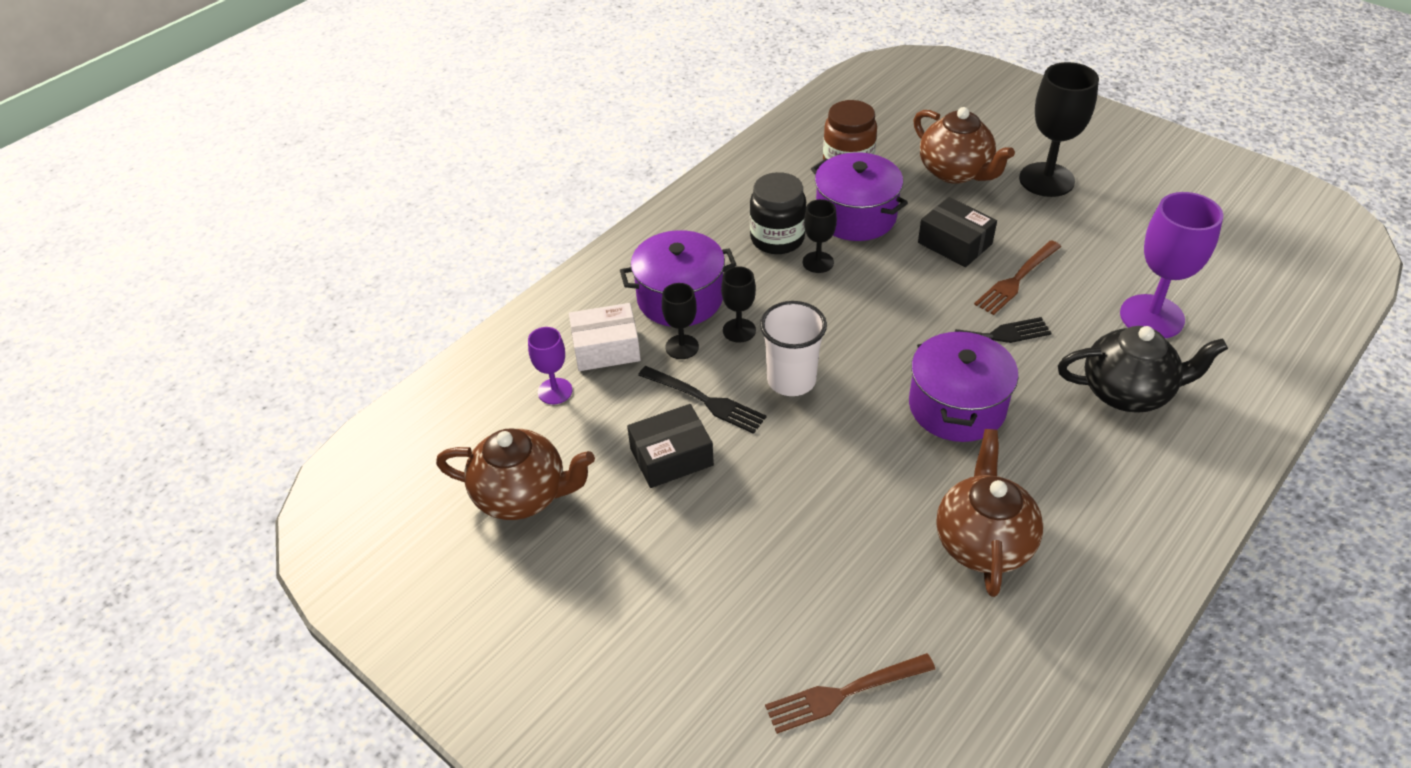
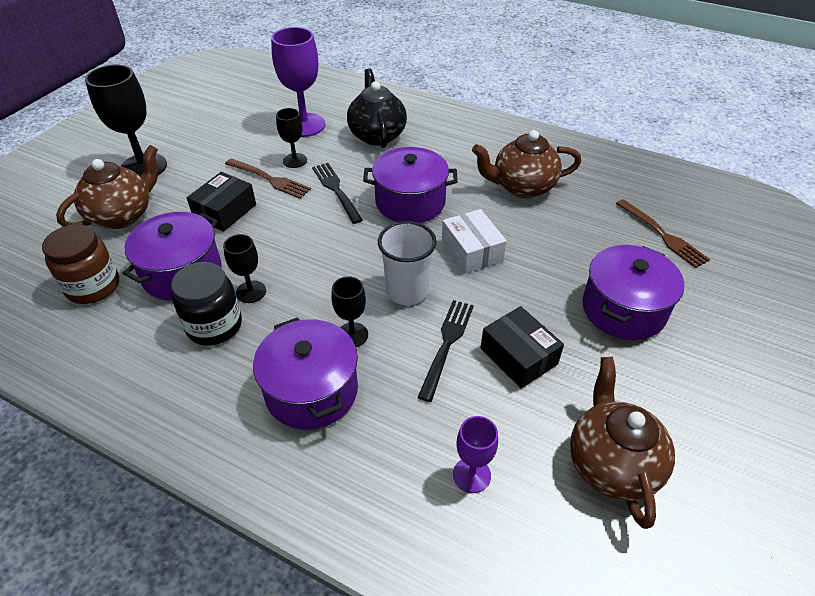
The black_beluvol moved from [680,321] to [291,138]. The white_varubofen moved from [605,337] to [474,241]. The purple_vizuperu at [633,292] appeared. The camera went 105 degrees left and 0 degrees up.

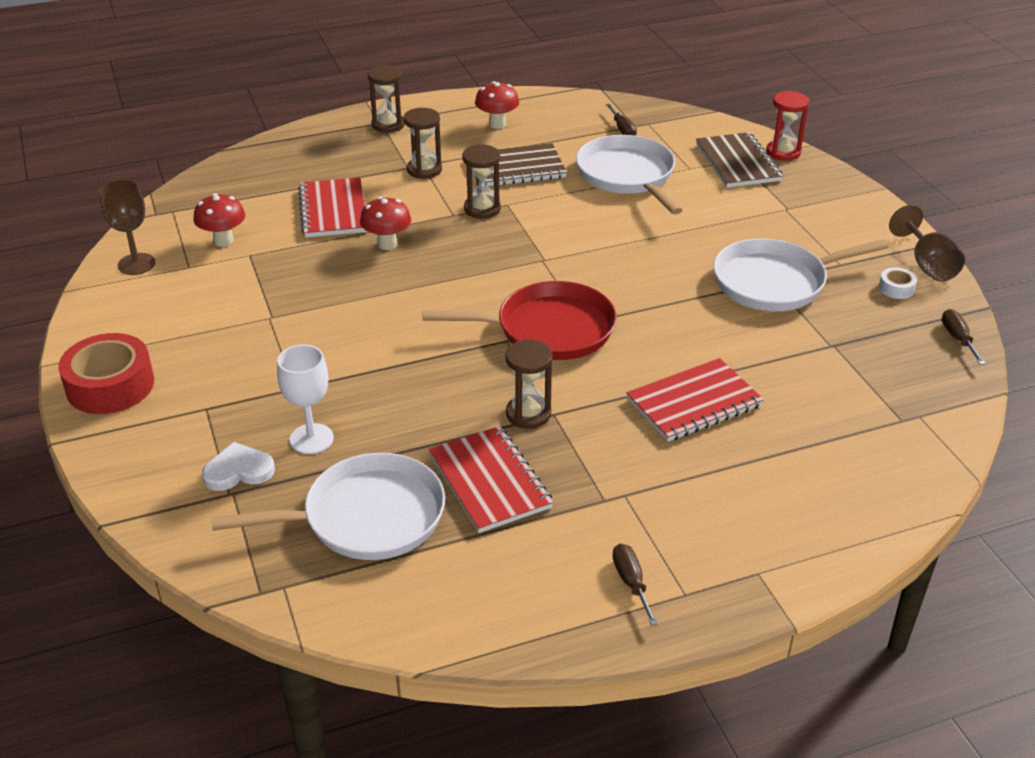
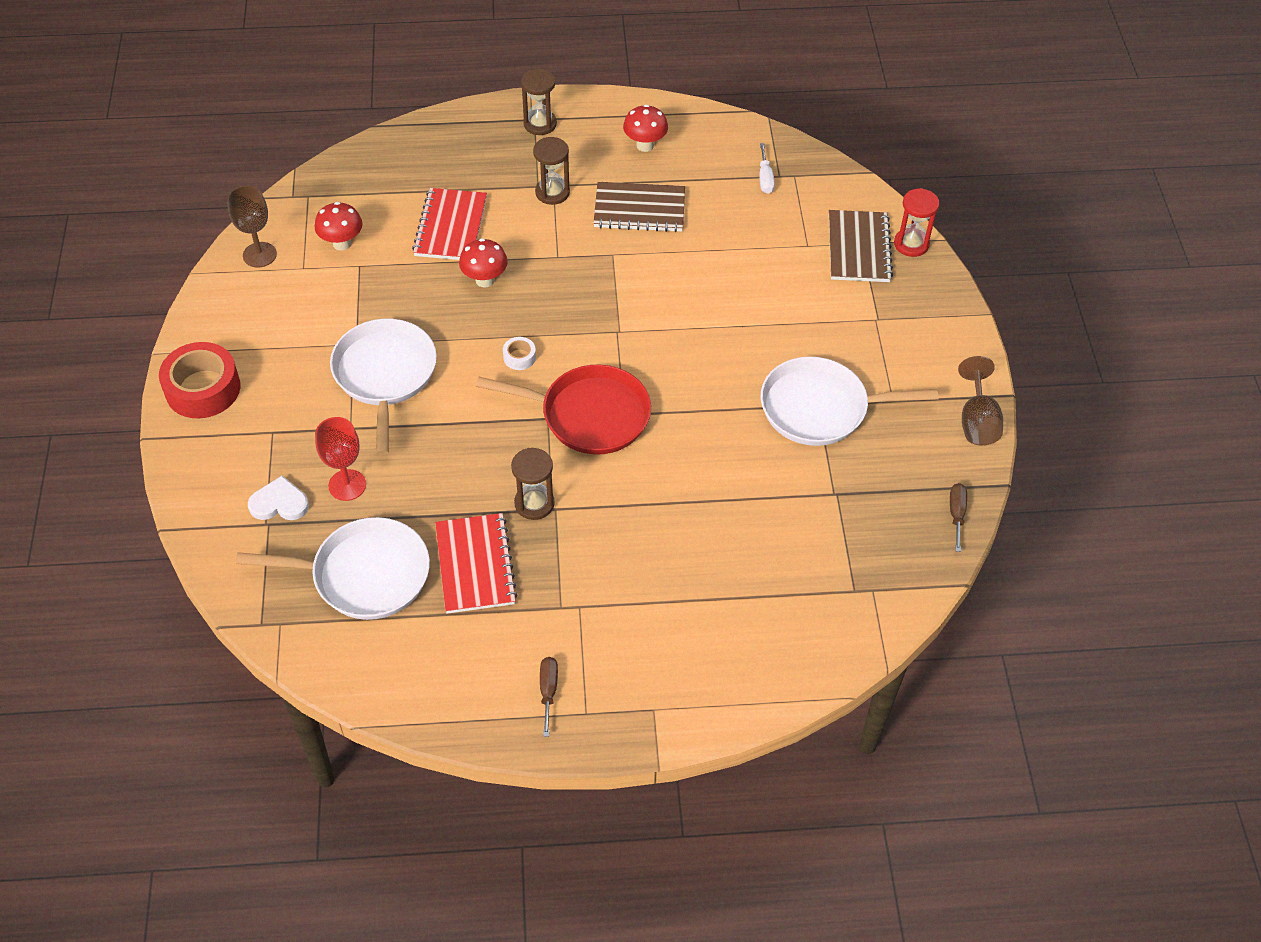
The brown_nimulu at [621,120] became the white_nimulu at [767,168]. The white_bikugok moved from [629,174] to [383,387]. The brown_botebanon at [481,181] disappeared. The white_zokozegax moved from [898,283] to [519,353]. The white_beluvol at [305,399] became the red_beluvol at [340,459]. The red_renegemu at [695,400] disappeared. The camera went 15 degrees right and 15 degrees up.

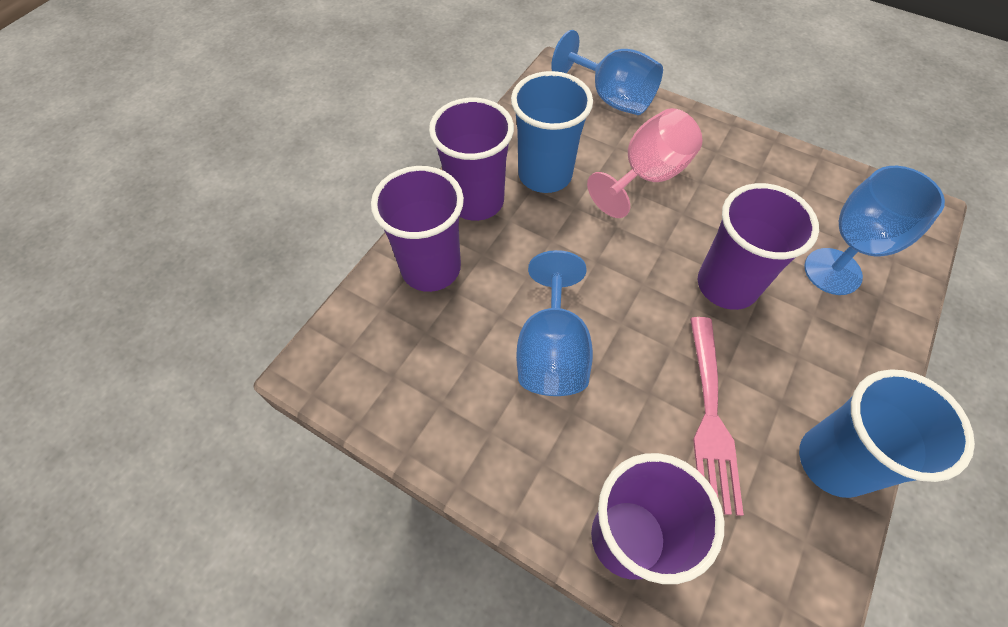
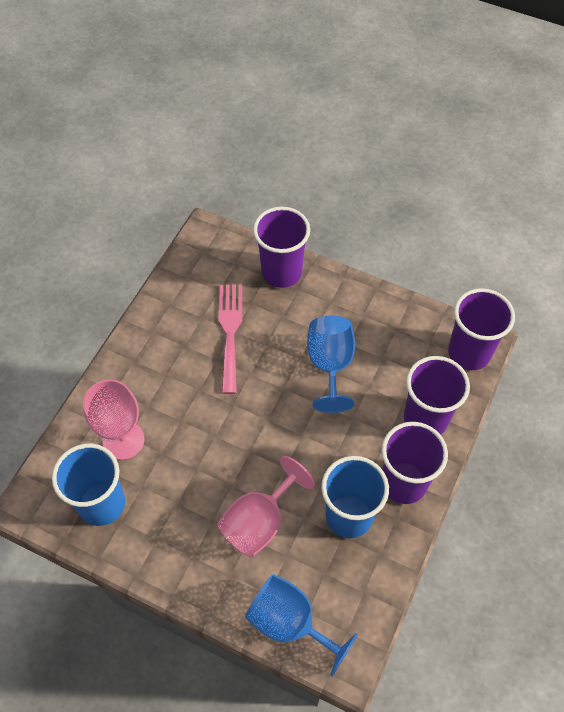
The blue_beluvol at [875,230] became the pink_beluvol at [114,420]. The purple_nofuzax moved from [758,246] to [481,329]. The blue_nofuzax moved from [887,433] to [88,485]. The camera went 175 degrees right and 0 degrees up.

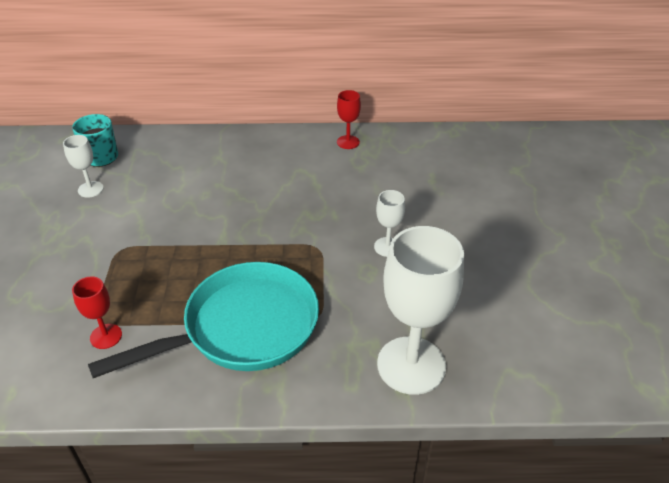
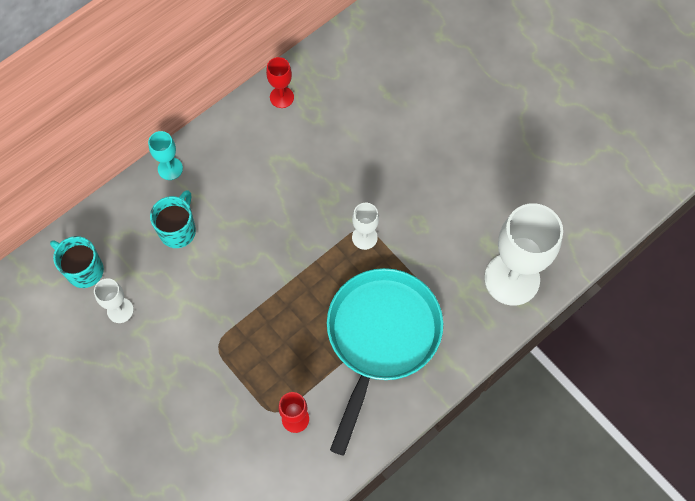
The white_beluvol moved from [389,223] to [365,226]. The turquoise_beluvol at [165,155] appeared. The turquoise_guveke at [173,219] appeared. The camera went 40 degrees left and 25 degrees up.

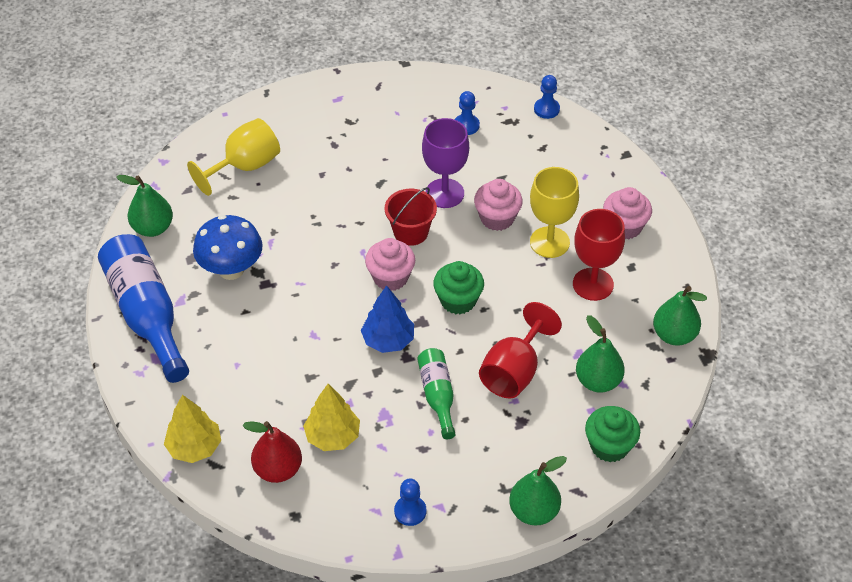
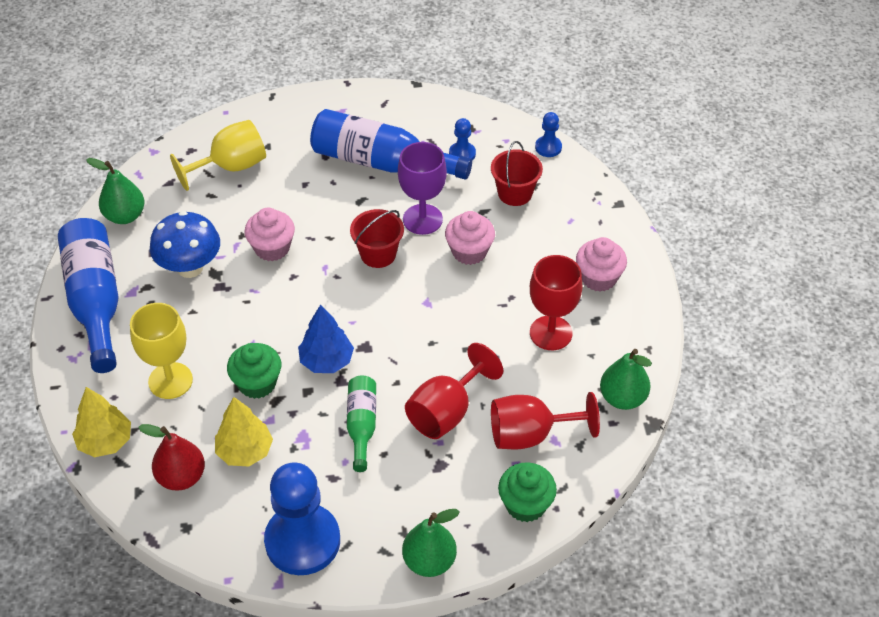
The yellow_beluvol moved from [554,212] to [161,351]. The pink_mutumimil moved from [390,264] to [269,234]. The green_mutumimil moved from [458,287] to [254,371]. The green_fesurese at [600,354] was replaced by the red_beluvol at [545,421]. The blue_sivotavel at [410,502] changed to 2.25 times the size. The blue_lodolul at [391,144] appeared. The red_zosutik at [517,173] appeared. The camera went 10 degrees right and 0 degrees up.

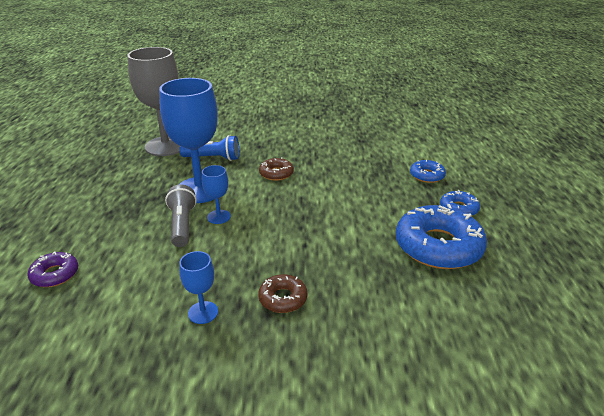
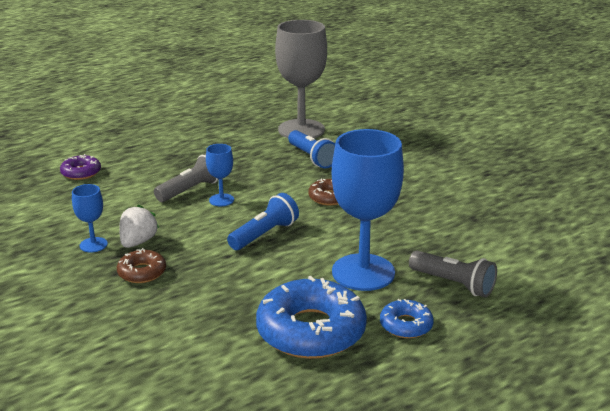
The blue_beluvol moved from [188,140] to [368,210]. The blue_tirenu at [428,171] was replaced by the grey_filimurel at [453,274]. The blue_filimurel at [263,221] appeared. The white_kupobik at [139,226] appeared. The camera went 55 degrees right and 5 degrees down.

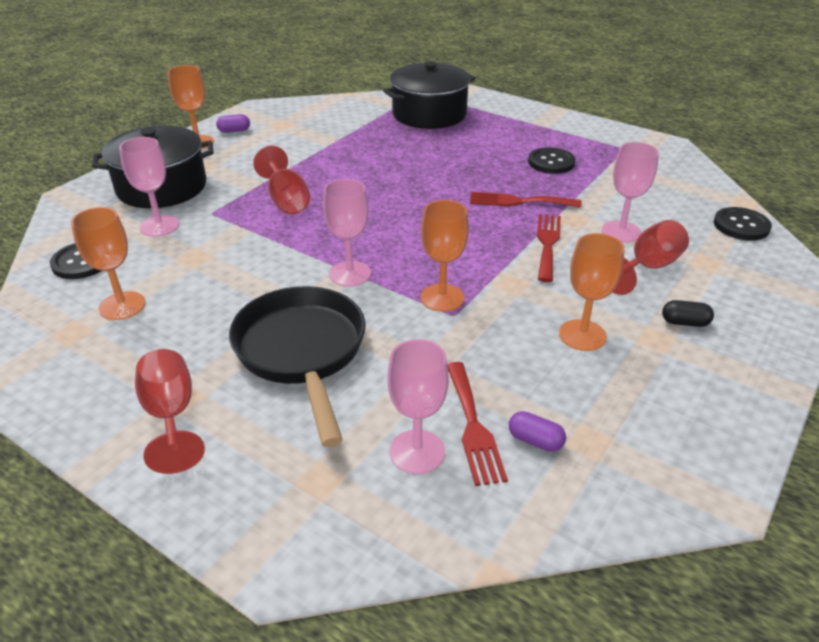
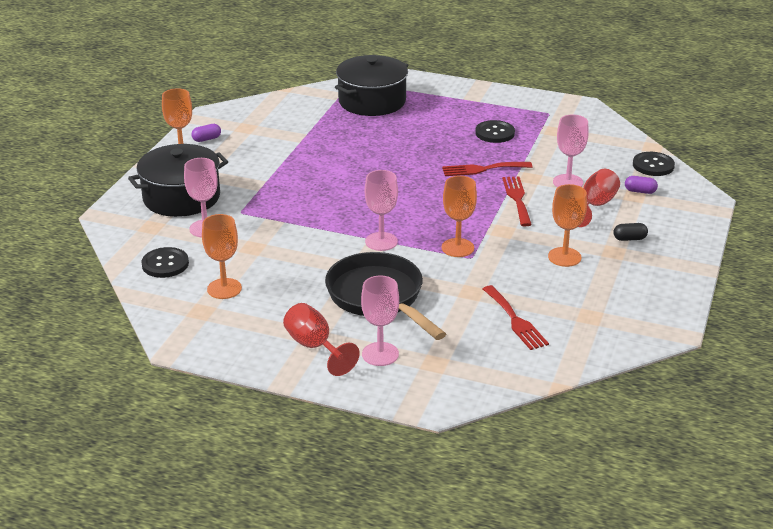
The red_beluvol at [281,180] disappeared. The pink_beluvol moved from [418,406] to [380,320]. The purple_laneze moved from [537,431] to [641,185]. The camera went 15 degrees left and 5 degrees down.

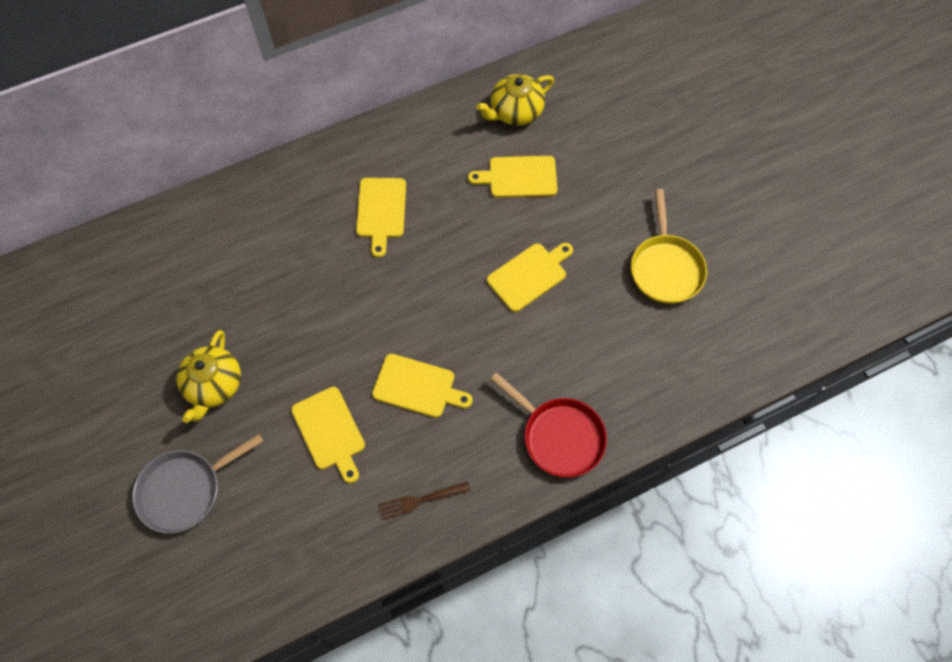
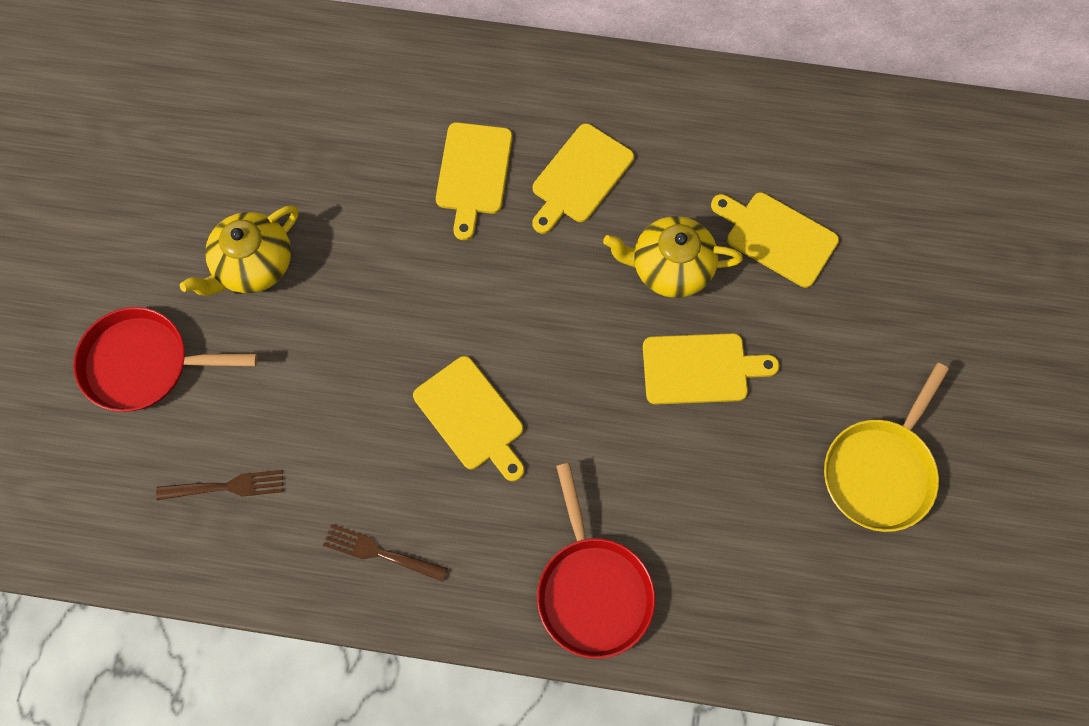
The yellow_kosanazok moved from [515,100] to [673,257]. The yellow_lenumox moved from [328,435] to [474,181]. The grey_bikugok at [198,484] became the red_bikugok at [165,359]. The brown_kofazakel at [219,485] appeared. The camera went 35 degrees right and 5 degrees up.

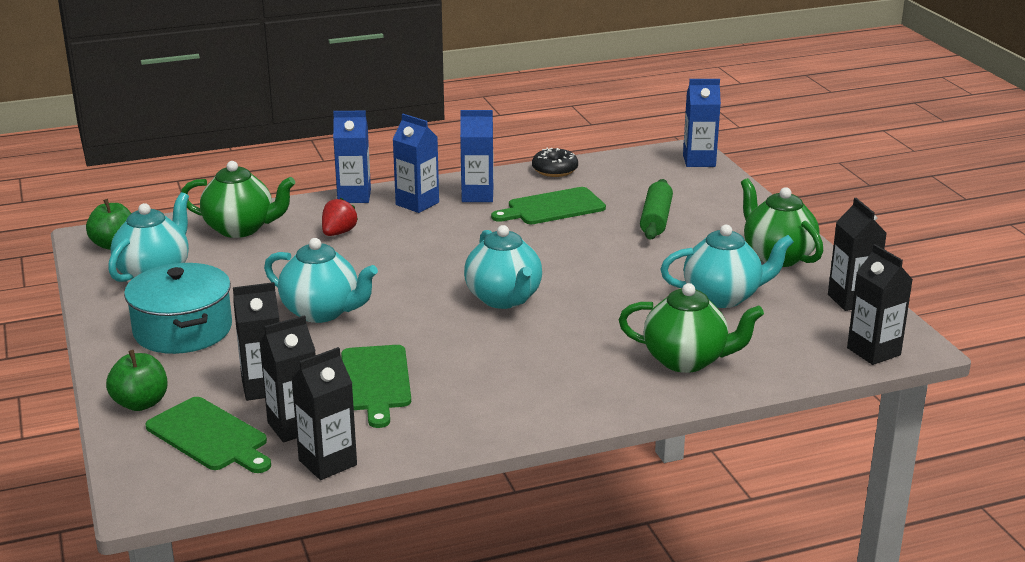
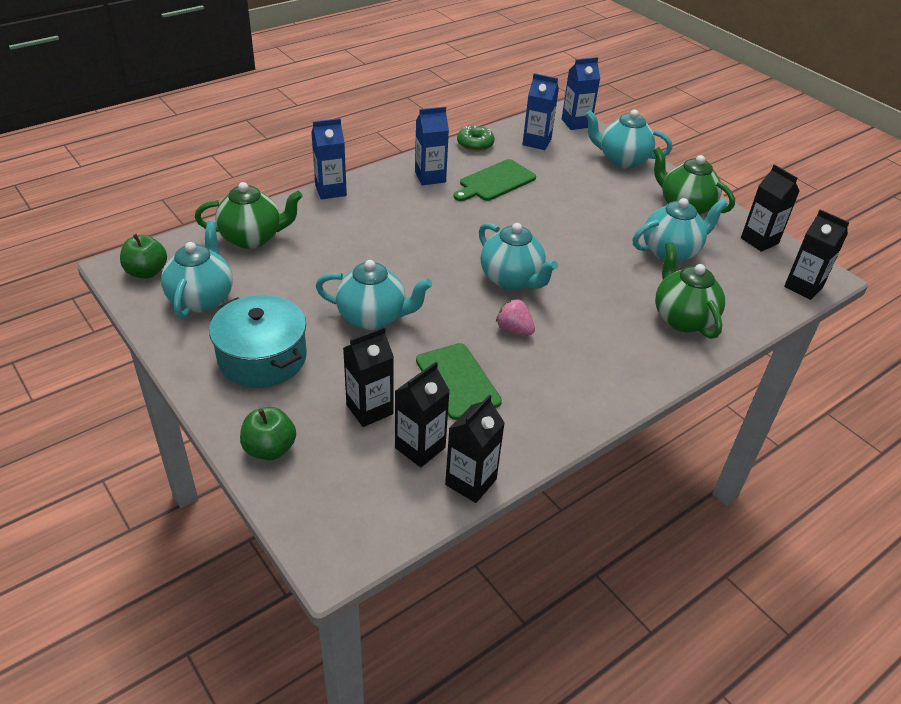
The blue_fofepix moved from [416,163] to [540,111]. The black_tirenu at [555,162] became the green_tirenu at [476,139]. The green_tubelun at [656,209] disappeared. The red_kupobik at [340,217] disappeared. The green_kosanazok at [691,328] turned 105 degrees counterclockwise. The green_lenumox at [208,435] disappeared. The turquoise_kosanazok at [628,139] appeared. The pink_kupobik at [515,317] appeared. The camera went 20 degrees left and 15 degrees up.

